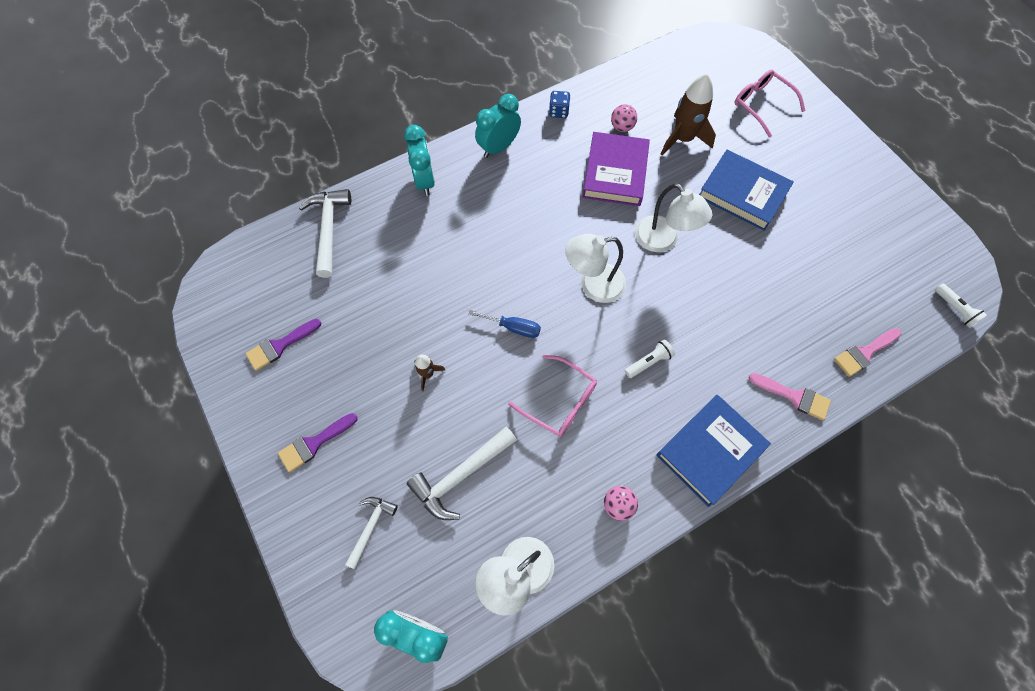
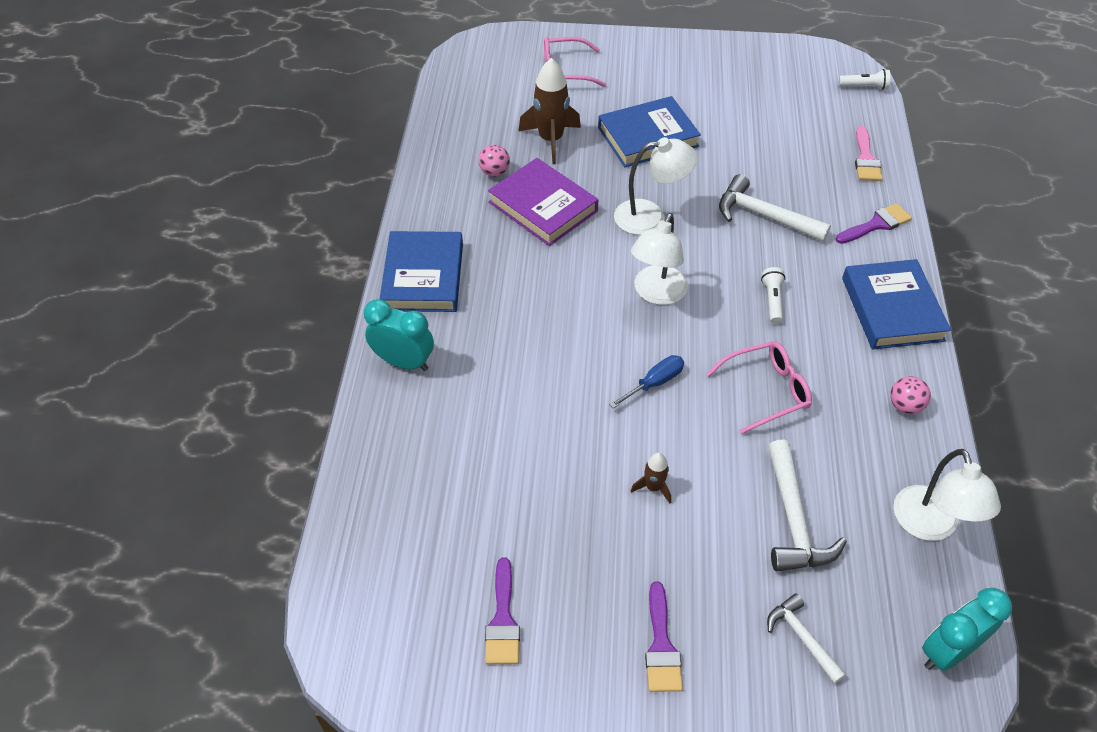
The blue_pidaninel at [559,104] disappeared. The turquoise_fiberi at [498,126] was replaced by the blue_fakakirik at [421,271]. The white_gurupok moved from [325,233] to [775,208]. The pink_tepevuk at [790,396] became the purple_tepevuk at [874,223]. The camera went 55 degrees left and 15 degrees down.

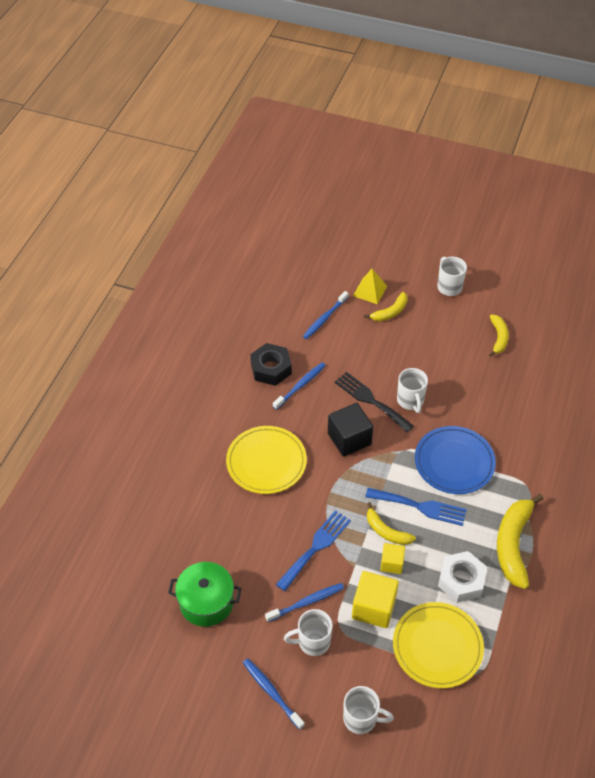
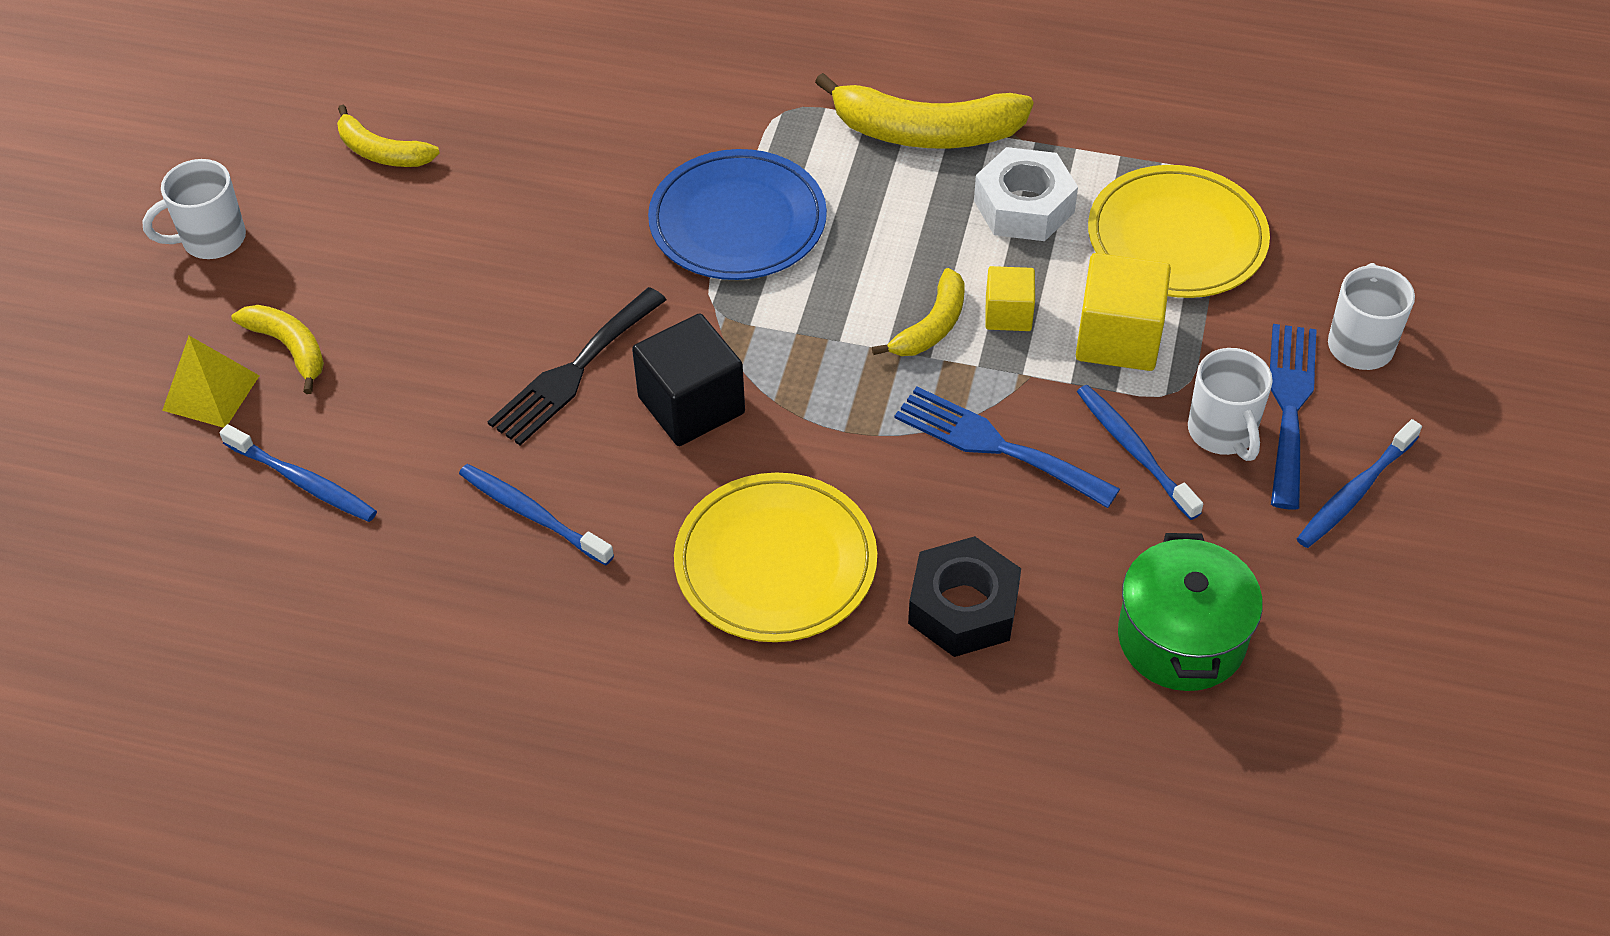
The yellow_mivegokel at [499,336] turned 150 degrees counterclockwise. The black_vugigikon moved from [271,364] to [964,596]. The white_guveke at [412,390] disappeared. The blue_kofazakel moved from [416,507] to [1293,417]. The camera went 95 degrees left and 0 degrees up.

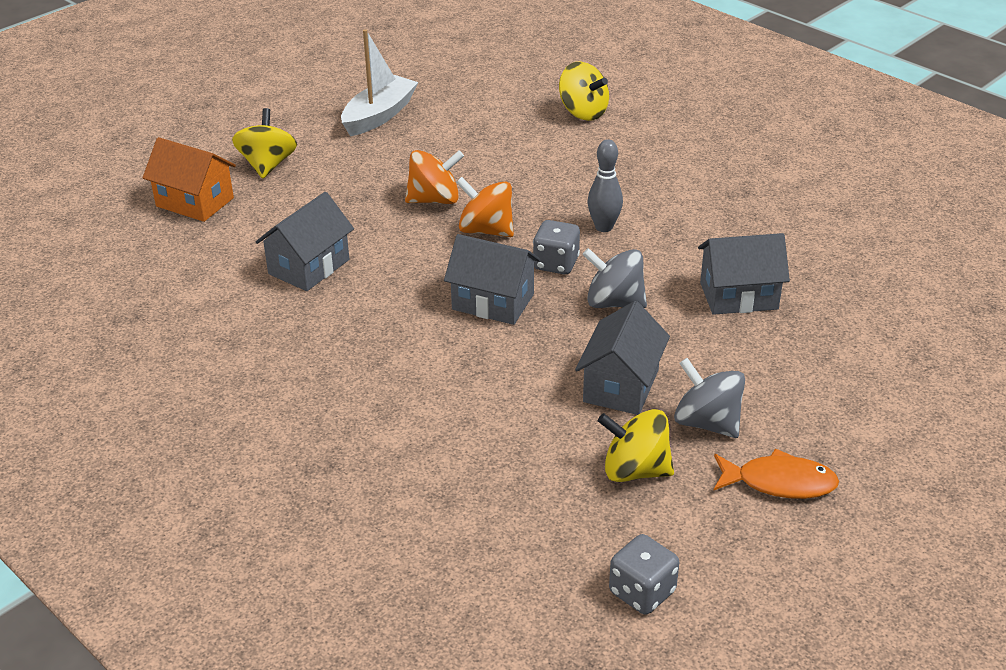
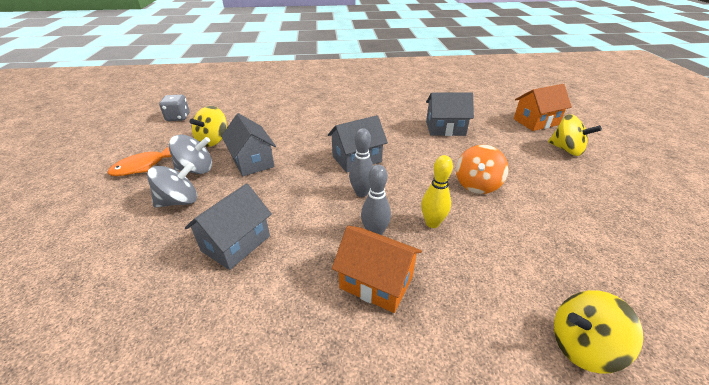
The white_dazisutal at [379,82] disappeared. The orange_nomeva at [485,207] disappeared. The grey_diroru at [305,241] turned 75 degrees counterclockwise. The grey_pidaninel at [556,247] was replaced by the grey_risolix at [361,162]. The grey_nomeva moved from [614,278] to [172,185]. The yellow_nomeva at [636,445] turned 150 degrees clockwise. The yellow_risolix at [437,191] appeared. The orange_diroru at [377,269] appeared. The camera went 130 degrees right and 0 degrees up.

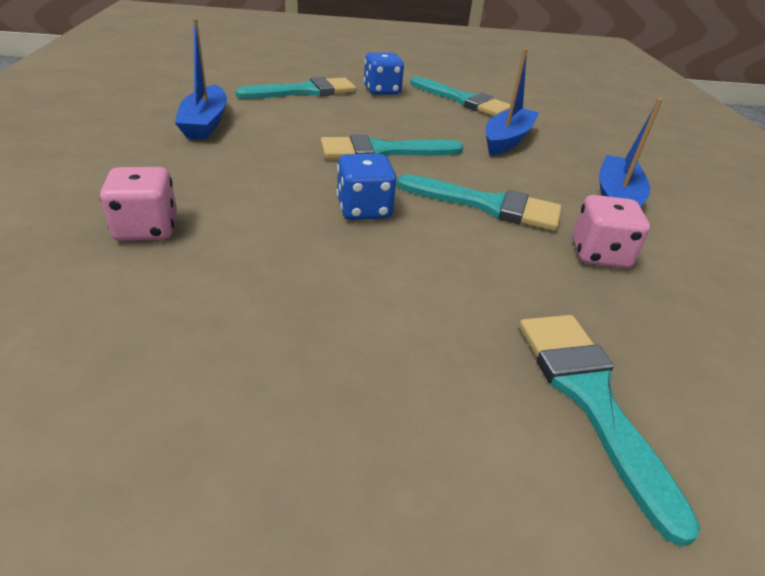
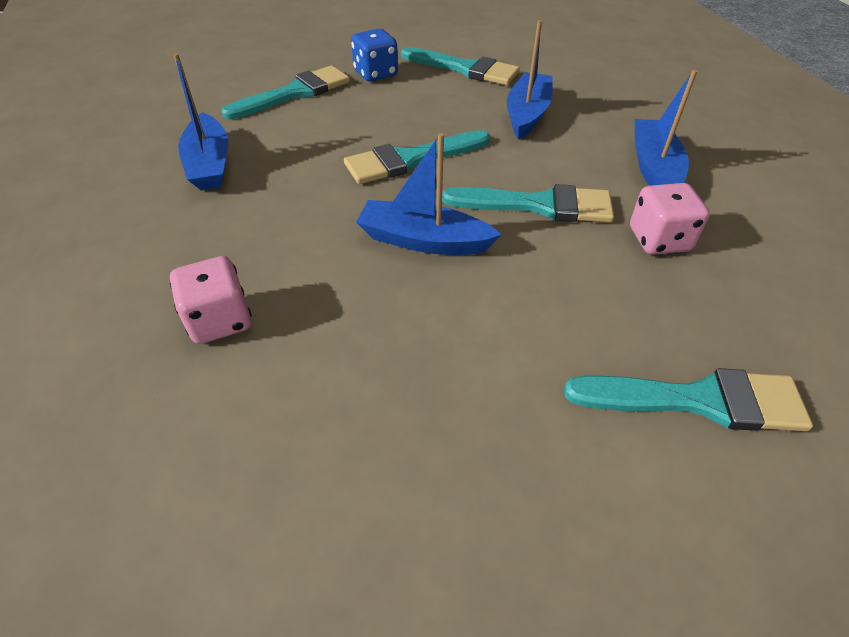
The blue_pidaninel at [367,187] was replaced by the blue_dazisutal at [429,194]. The turquoise_tepevuk at [610,430] turned 120 degrees clockwise. The camera went 10 degrees left and 10 degrees up.

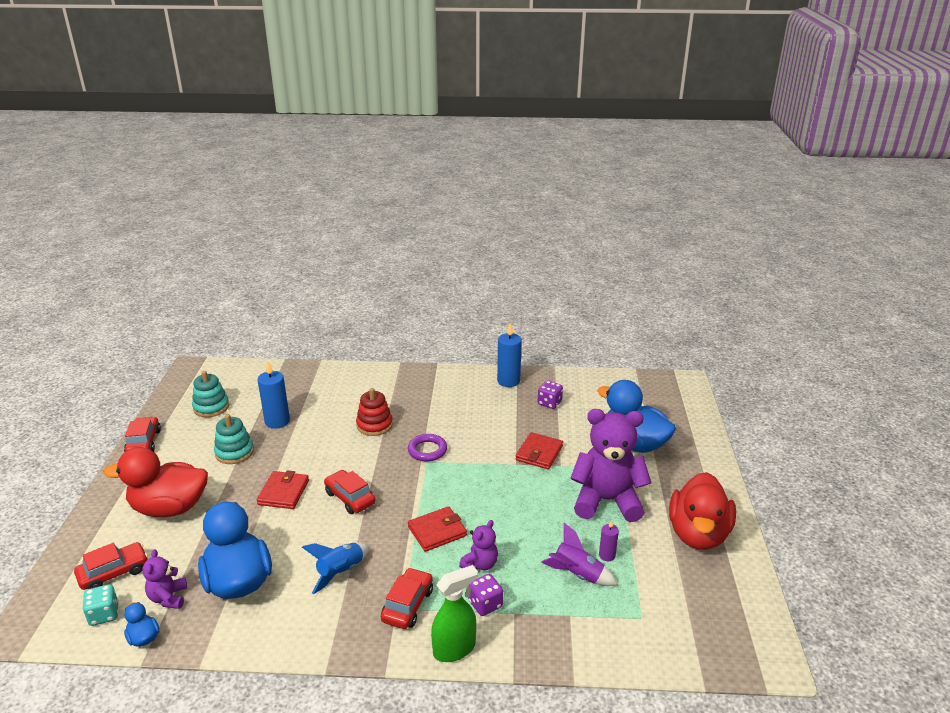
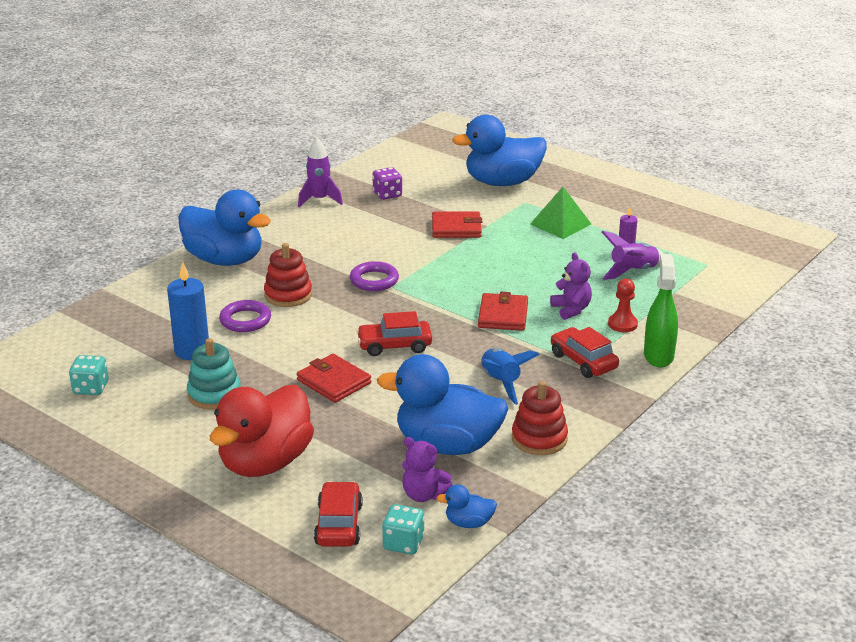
The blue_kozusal at [509,355] was replaced by the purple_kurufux at [320,172]. The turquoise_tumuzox at [210,394] was replaced by the turquoise_pidaninel at [89,375]. The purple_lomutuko at [611,465] was replaced by the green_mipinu at [560,213]. The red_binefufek at [142,434] disappeared. The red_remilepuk at [539,451] turned 60 degrees counterclockwise. The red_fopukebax at [702,511] disappeared. The purple_pidaninel at [485,595] was replaced by the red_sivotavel at [623,305]. The blue_fopukebax at [224,228] appeared. The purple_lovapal at [245,316] appeared. The red_tumuzox at [540,418] appeared. The camera went 55 degrees left and 0 degrees up.

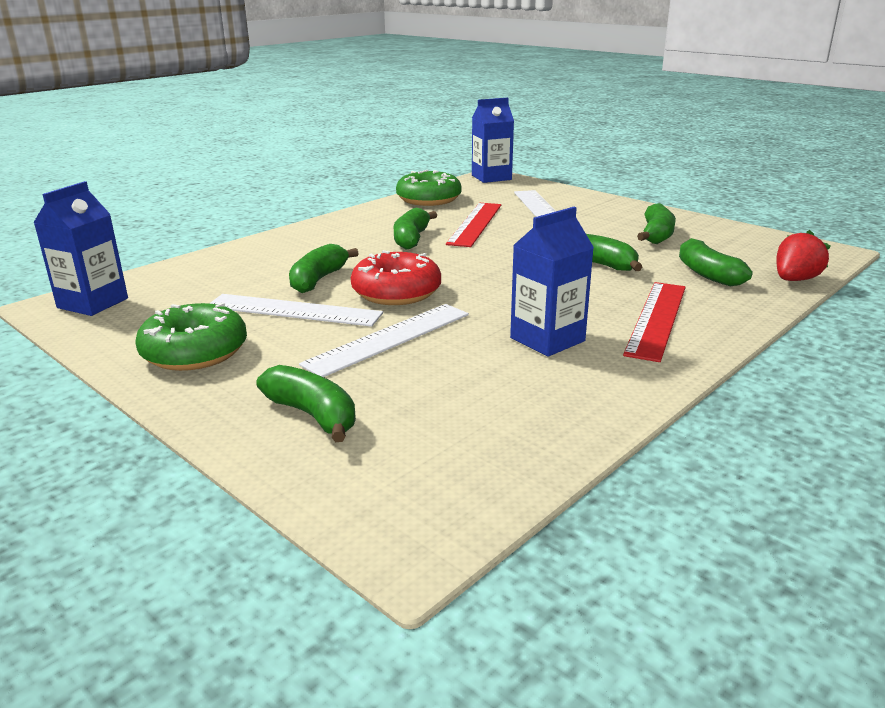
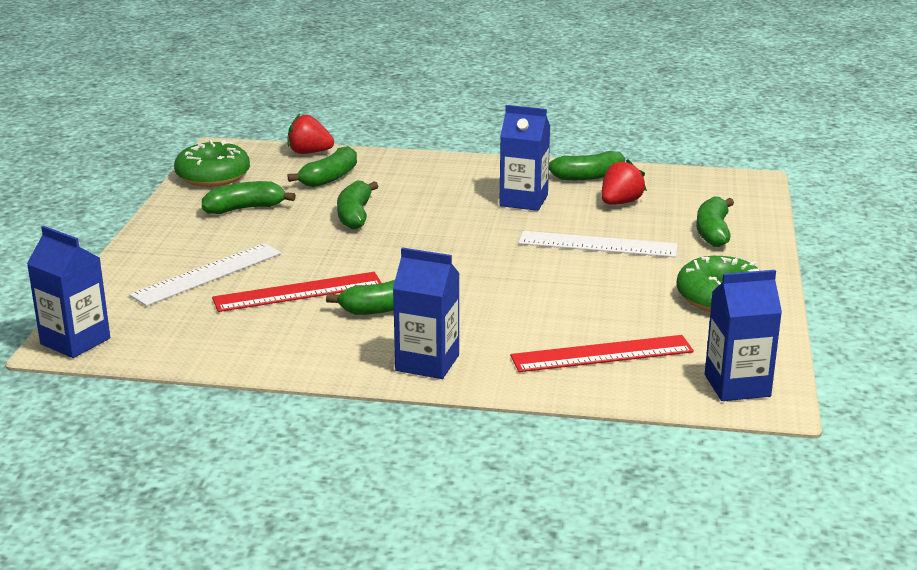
The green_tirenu moved from [429,188] to [212,163]. The green_mivegokel moved from [324,268] to [587,165]. The red_tirenu at [396,277] disappeared. The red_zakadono moved from [654,322] to [602,353]. The white_zakadono at [296,310] disappeared. The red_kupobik at [624,182] appeared. The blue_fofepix at [426,313] appeared. The camera went 125 degrees left and 0 degrees up.

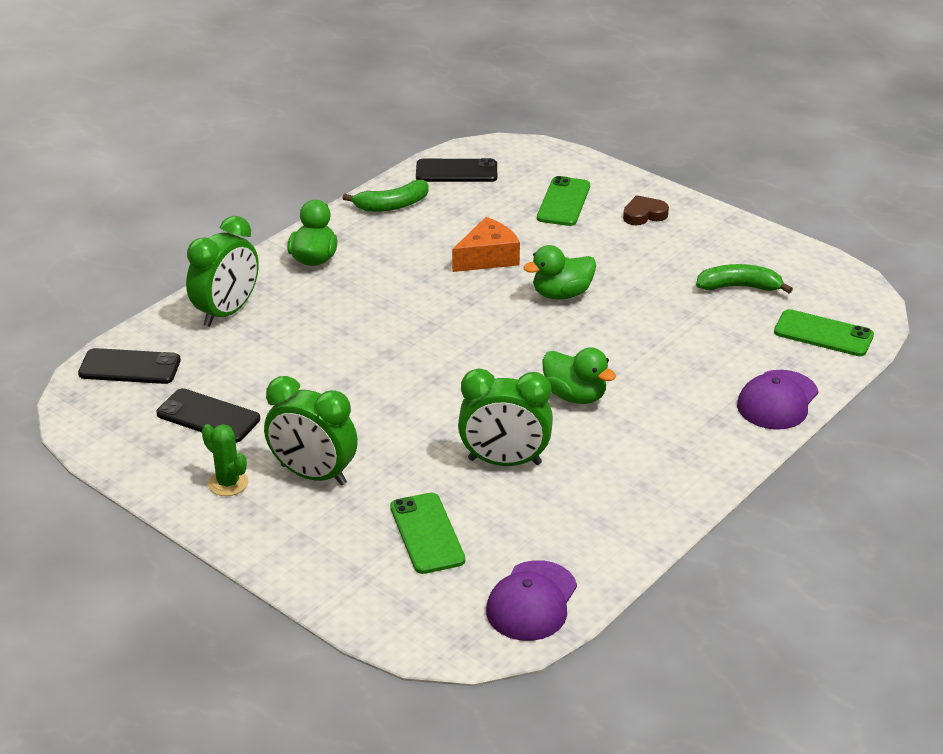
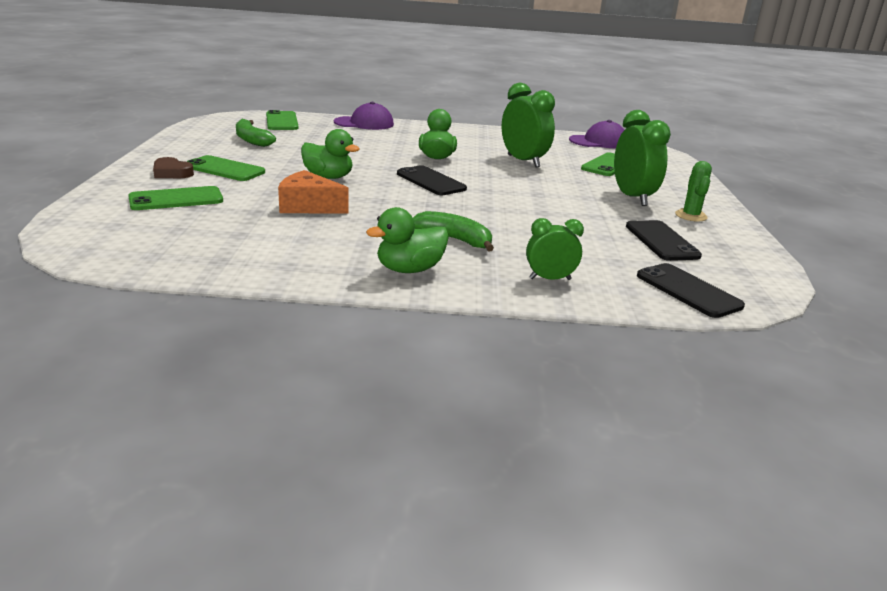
The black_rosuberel moved from [456,170] to [432,180]. The green_mivegokel moved from [385,196] to [453,231]. The green_fiberi at [222,271] changed to 0.58 times the size. The green_rosuberel at [226,168] appeared. The camera went 130 degrees left and 10 degrees down.

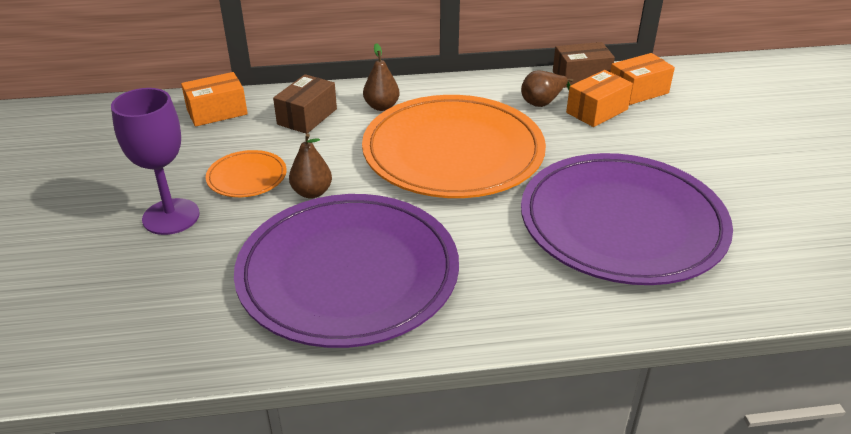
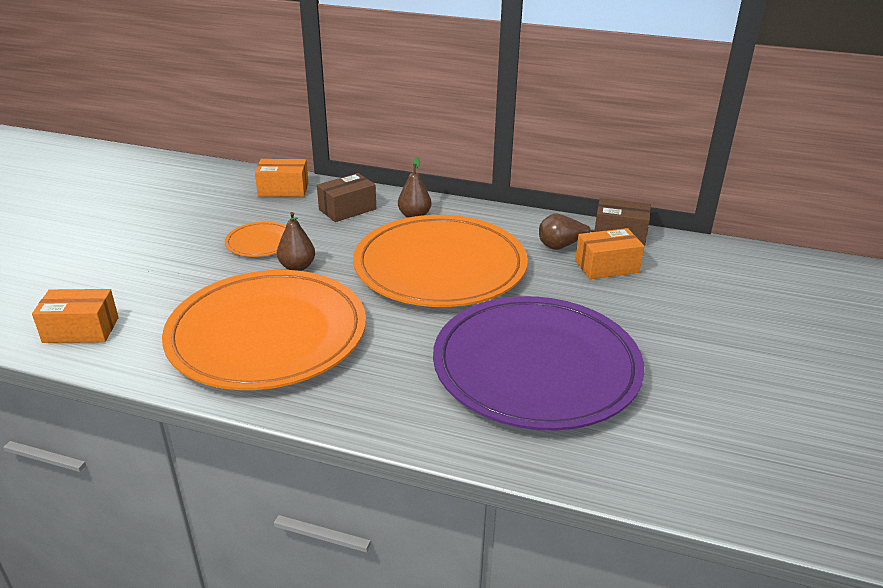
The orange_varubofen moved from [642,79] to [75,316]. The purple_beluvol at [155,161] disappeared. The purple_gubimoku at [346,271] became the orange_gubimoku at [264,330]. The camera went 25 degrees right and 5 degrees down.

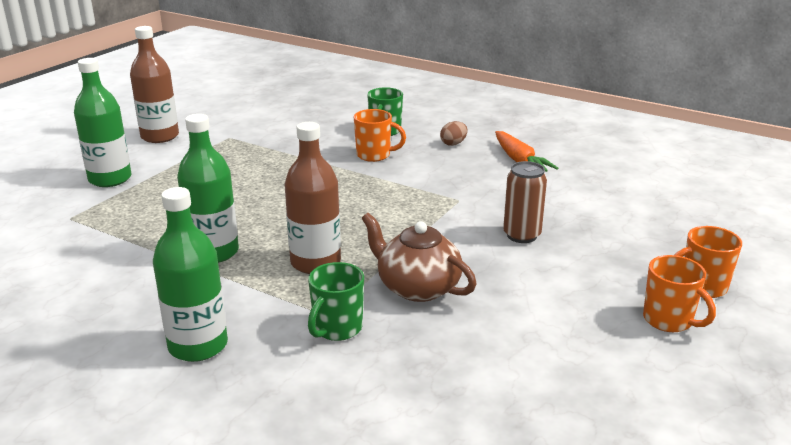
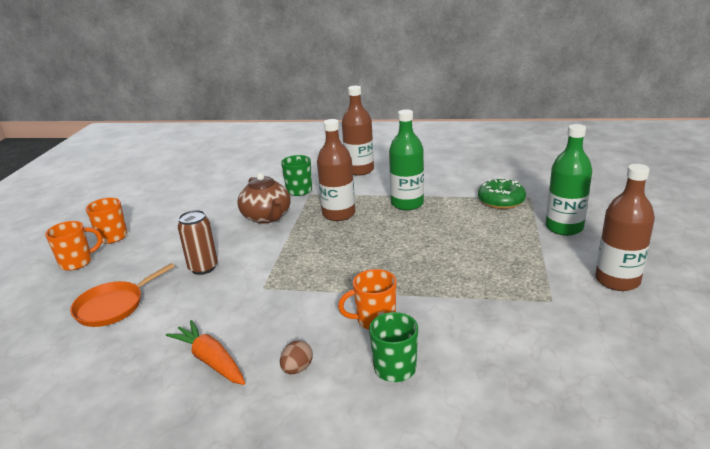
The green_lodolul at [190,274] became the brown_lodolul at [358,131]. The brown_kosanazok at [418,257] turned 45 degrees clockwise. The green_tirenu at [502,193] appeared. The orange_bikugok at [122,295] appeared. The camera went 160 degrees right and 0 degrees up.

